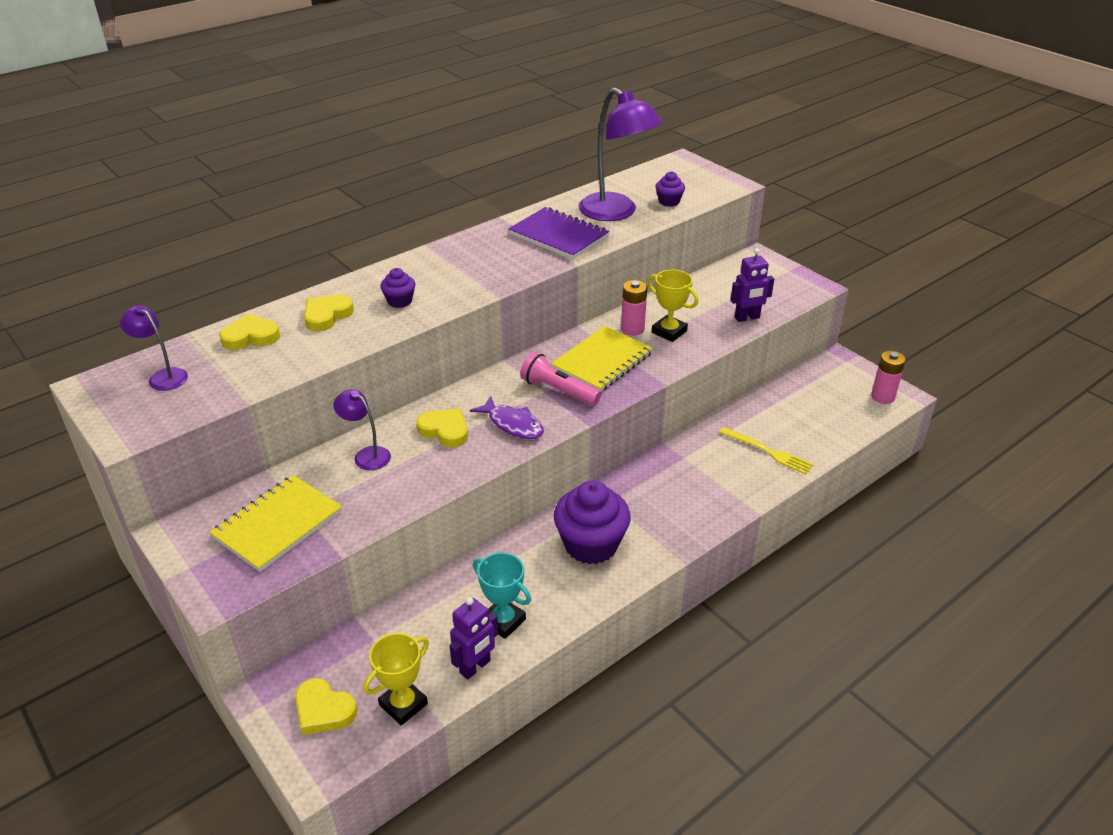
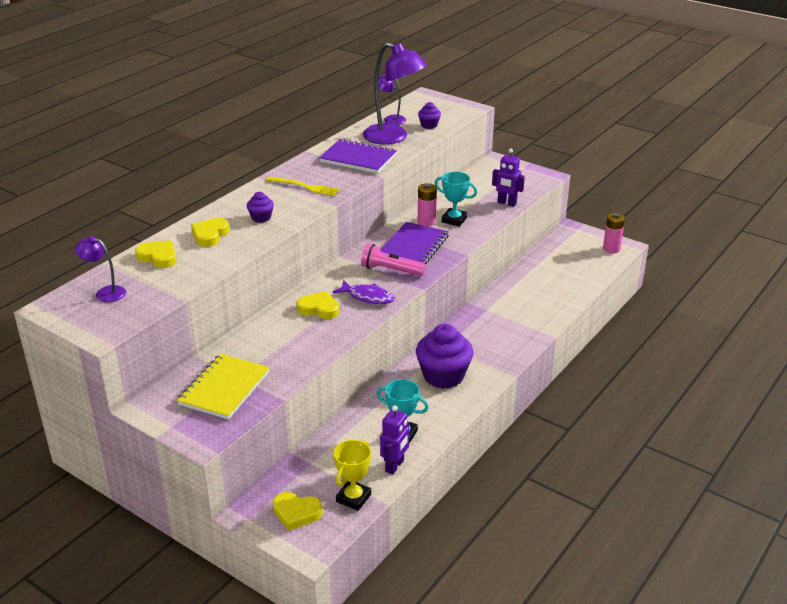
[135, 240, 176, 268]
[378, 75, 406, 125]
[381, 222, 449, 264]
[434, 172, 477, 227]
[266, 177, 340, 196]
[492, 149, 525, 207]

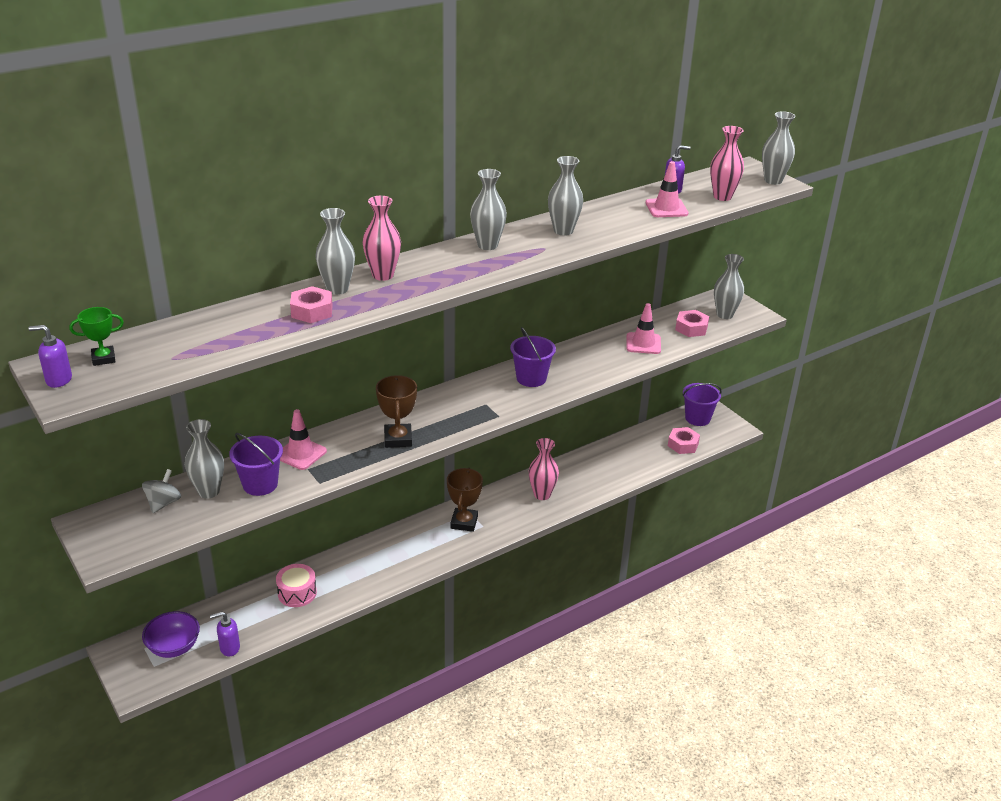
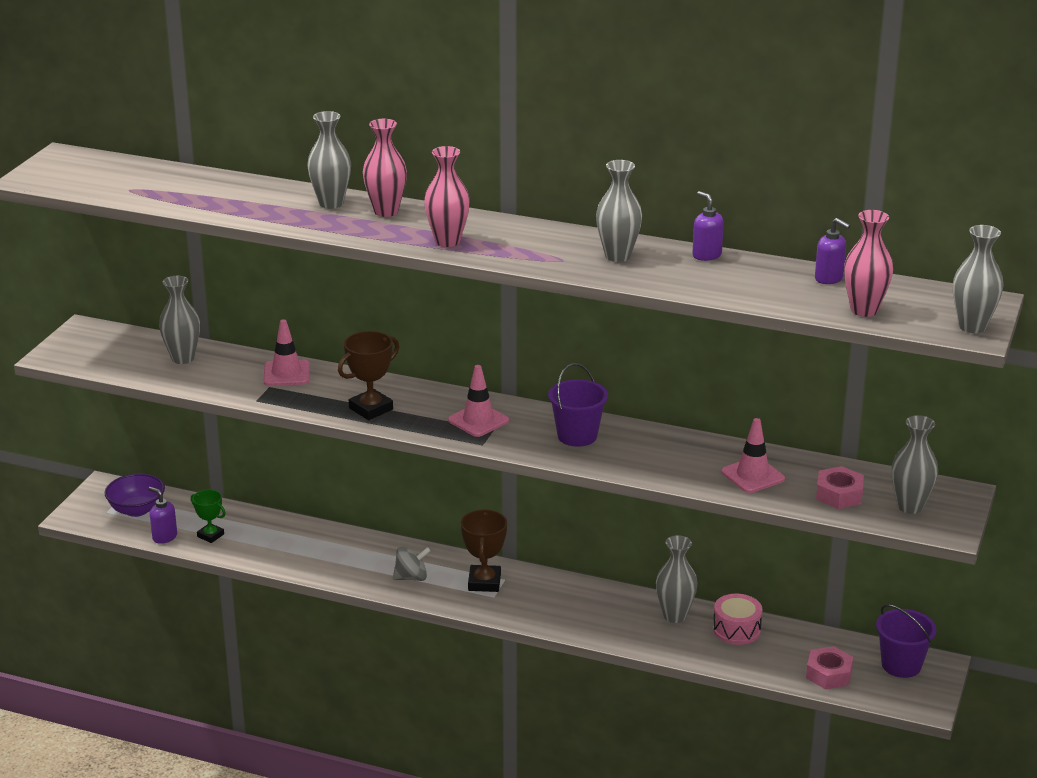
[692, 191, 724, 261]
[191, 489, 226, 543]
[393, 547, 430, 581]
[229, 433, 283, 496] (first image)
[713, 594, 762, 645]
[290, 286, 333, 323] (first image)
[461, 510, 507, 592]
[656, 535, 698, 623]
[424, 146, 470, 247]
[448, 365, 509, 437]

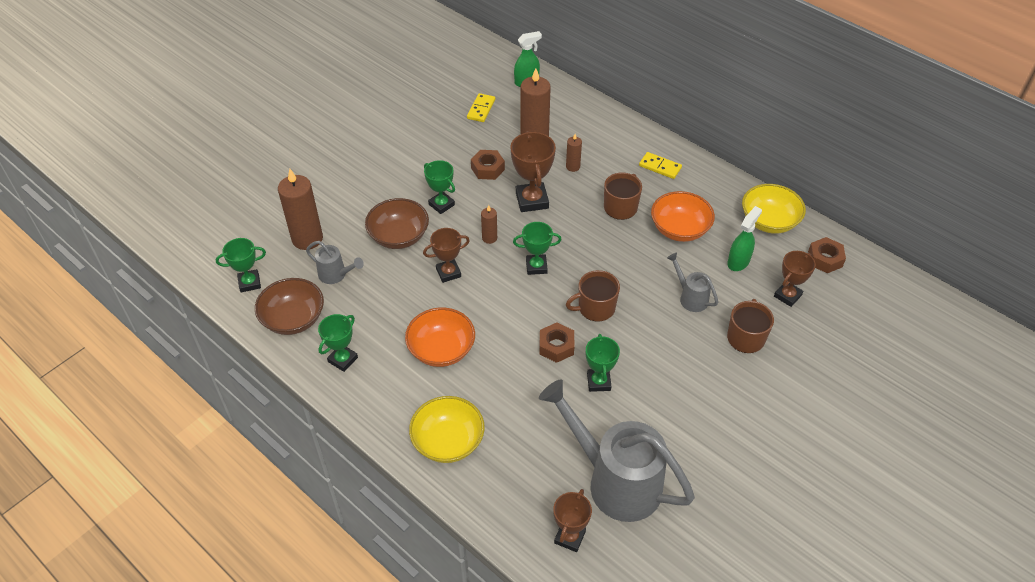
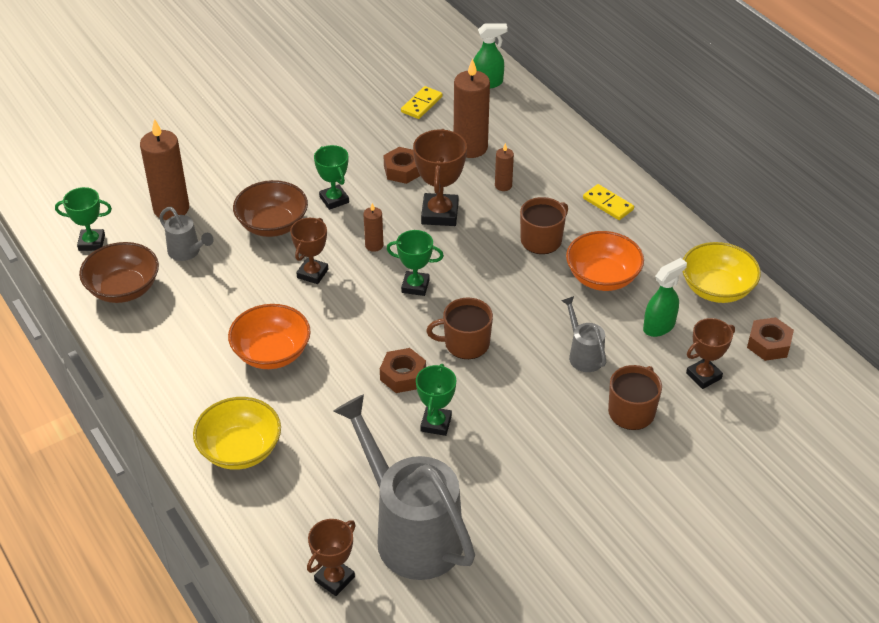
[318, 314, 358, 372] (first image)
[290, 218, 328, 284]

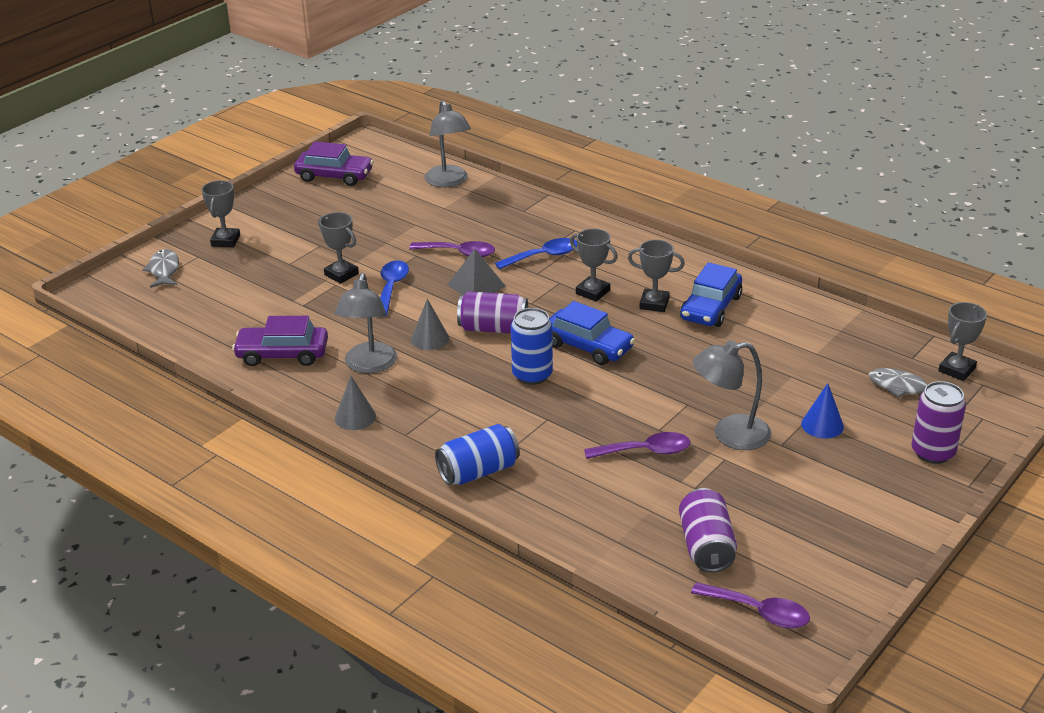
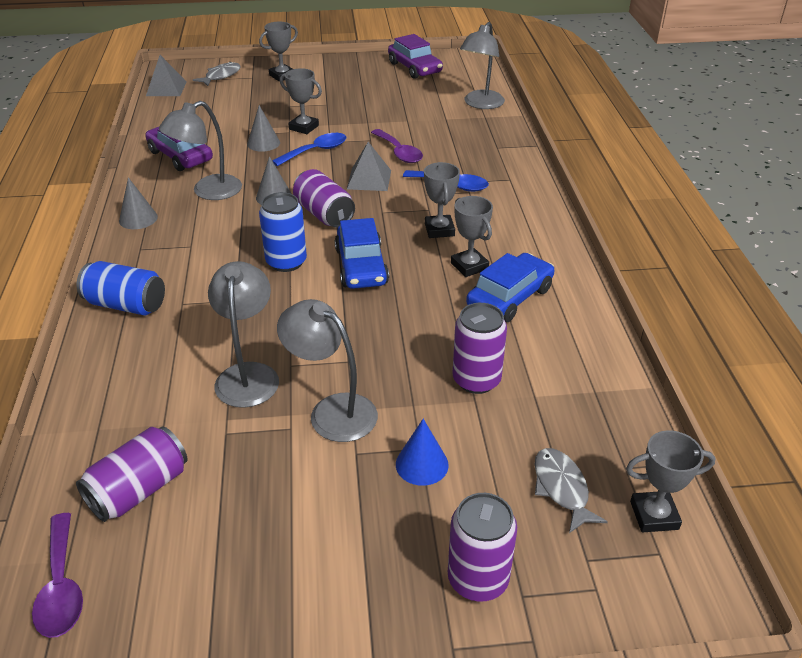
[280, 68, 322, 134]
[208, 261, 279, 408]
[466, 253, 555, 322]
[146, 55, 187, 96]
[247, 105, 280, 152]
[453, 303, 507, 394]

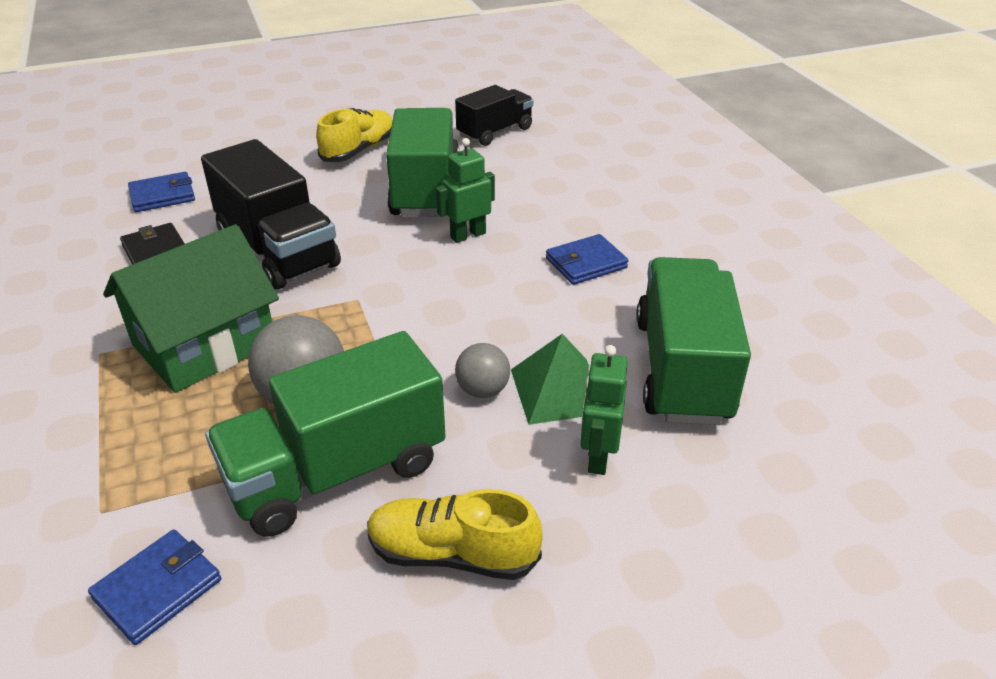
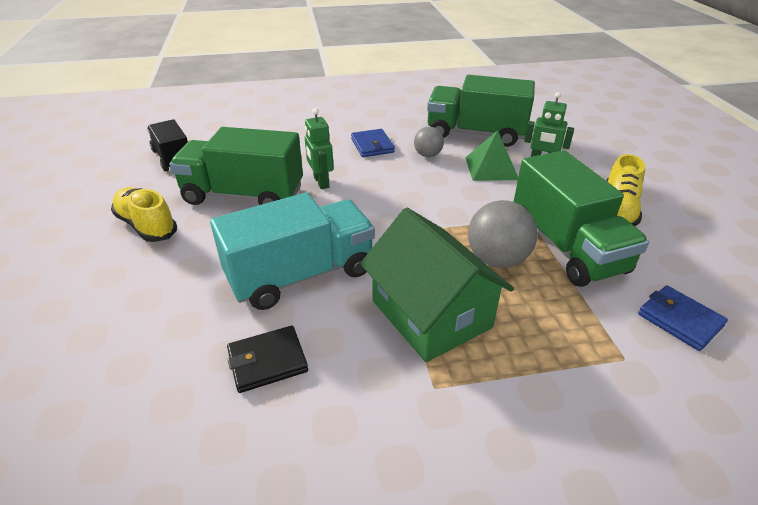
[128, 172, 195, 212] (first image)
[210, 193, 375, 310]
[414, 127, 444, 157]

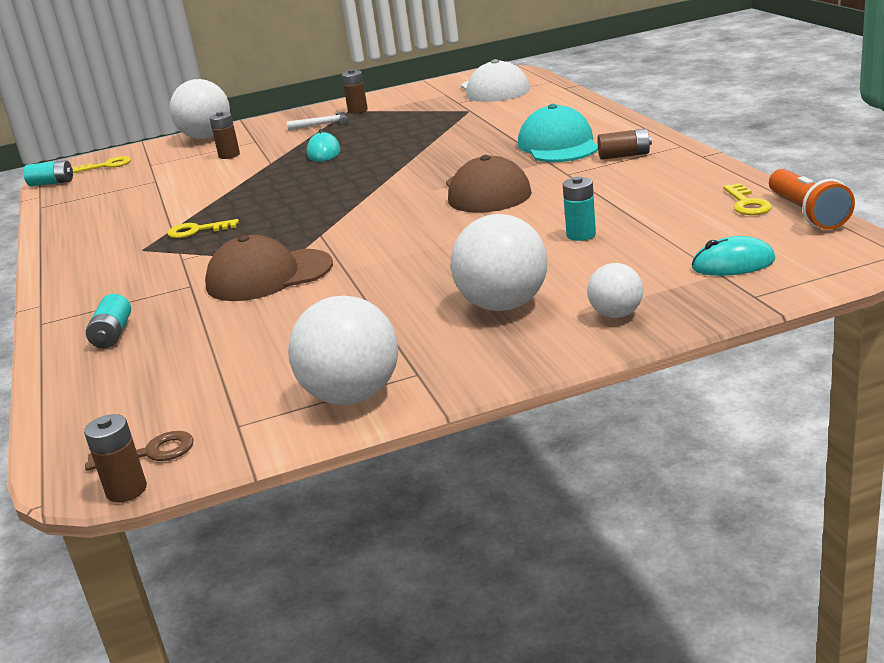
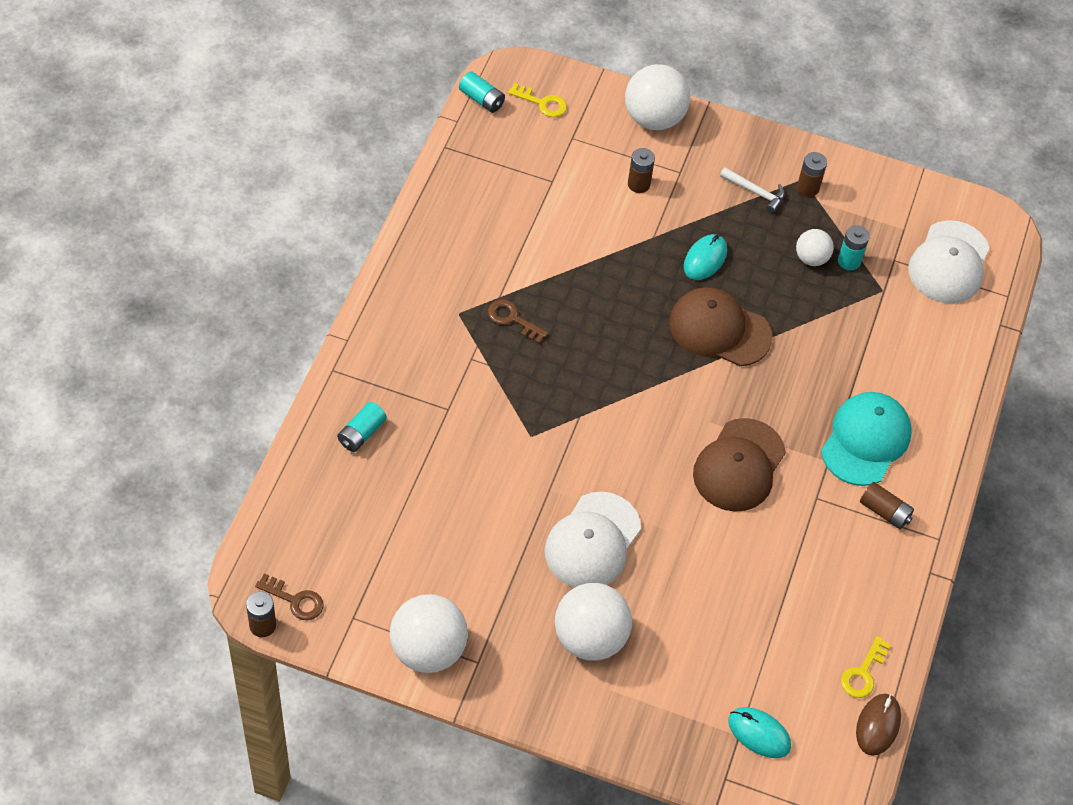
[488, 299, 548, 343]
[669, 287, 772, 366]
[838, 225, 870, 270]
[796, 229, 834, 266]
[856, 694, 901, 756]
[544, 492, 641, 588]

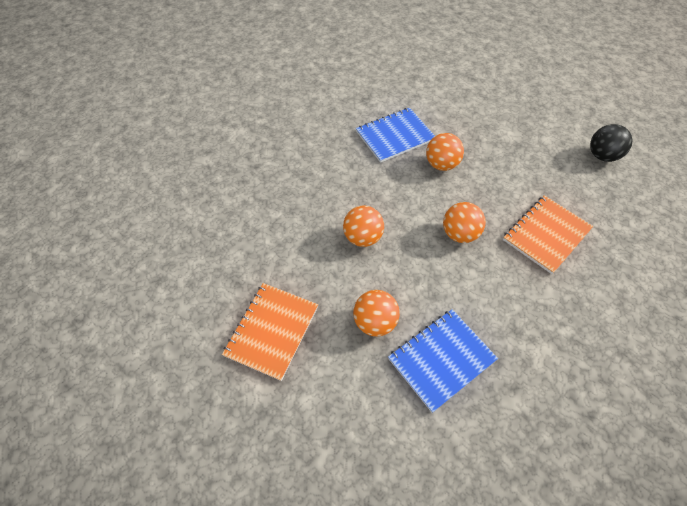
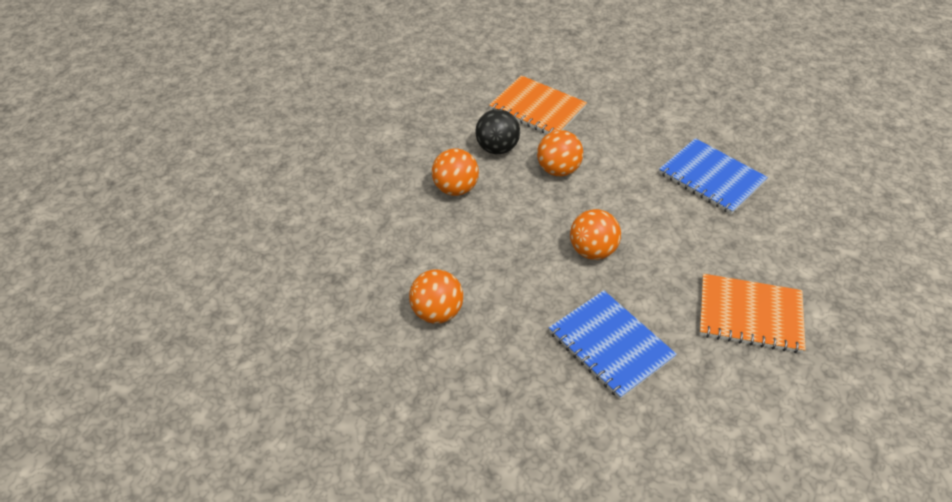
[409, 269, 463, 323]
[549, 290, 677, 399]
[475, 109, 520, 154]

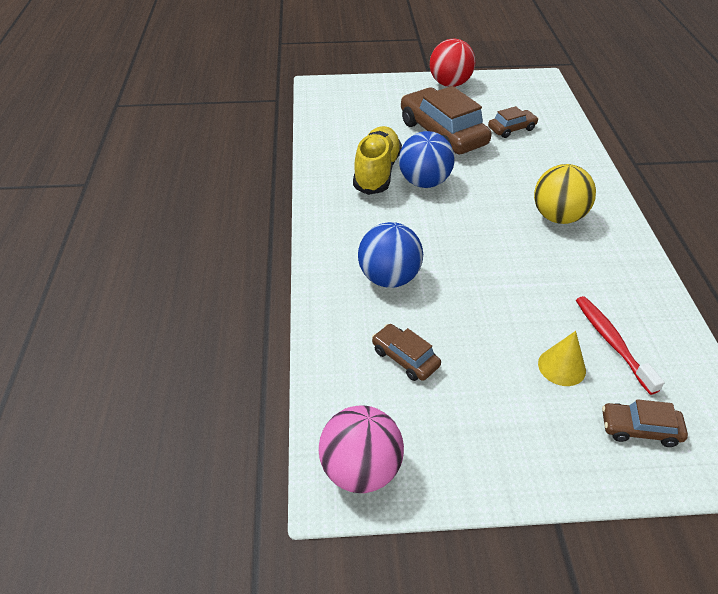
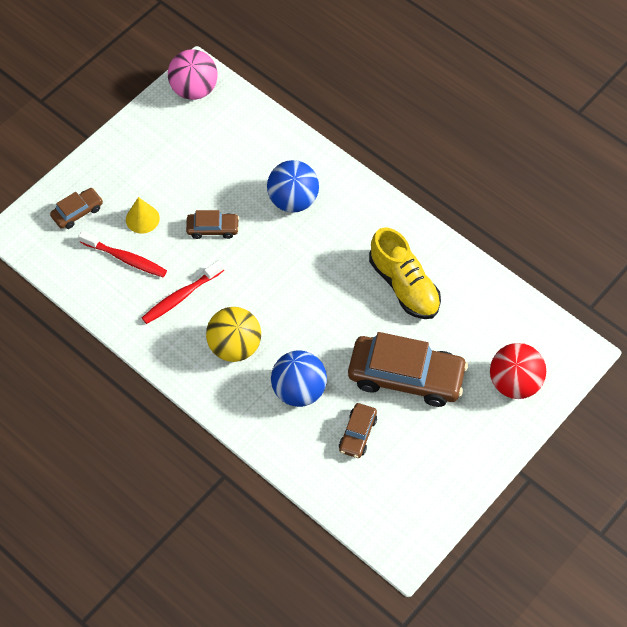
[186, 210, 239, 239]
[271, 350, 327, 407]
[490, 343, 546, 399]
[142, 260, 224, 324]

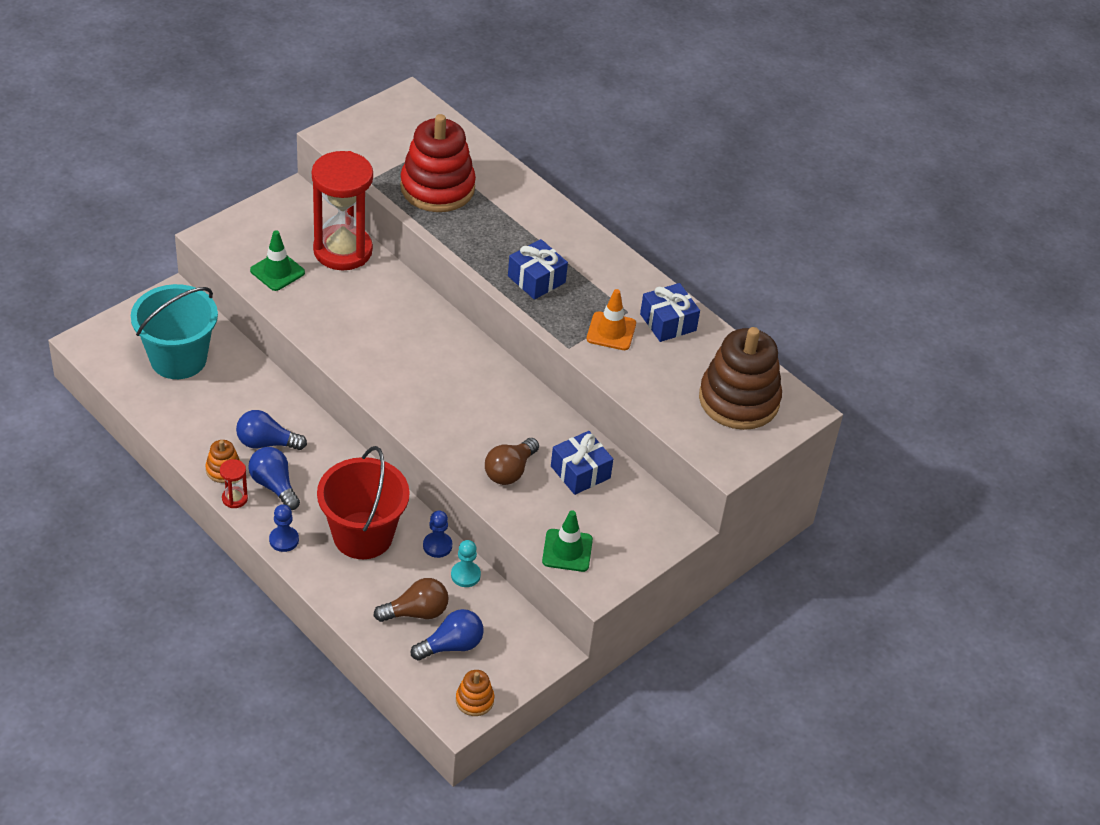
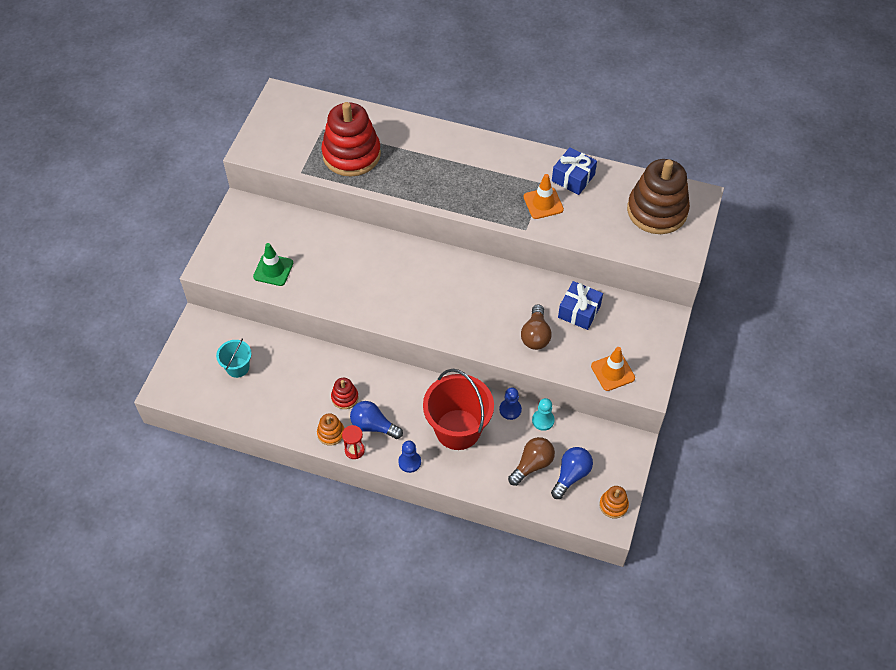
[216, 339, 251, 378]
[331, 378, 358, 409]
[312, 151, 373, 270] (first image)
[508, 239, 568, 300] (first image)
[591, 347, 635, 391]

